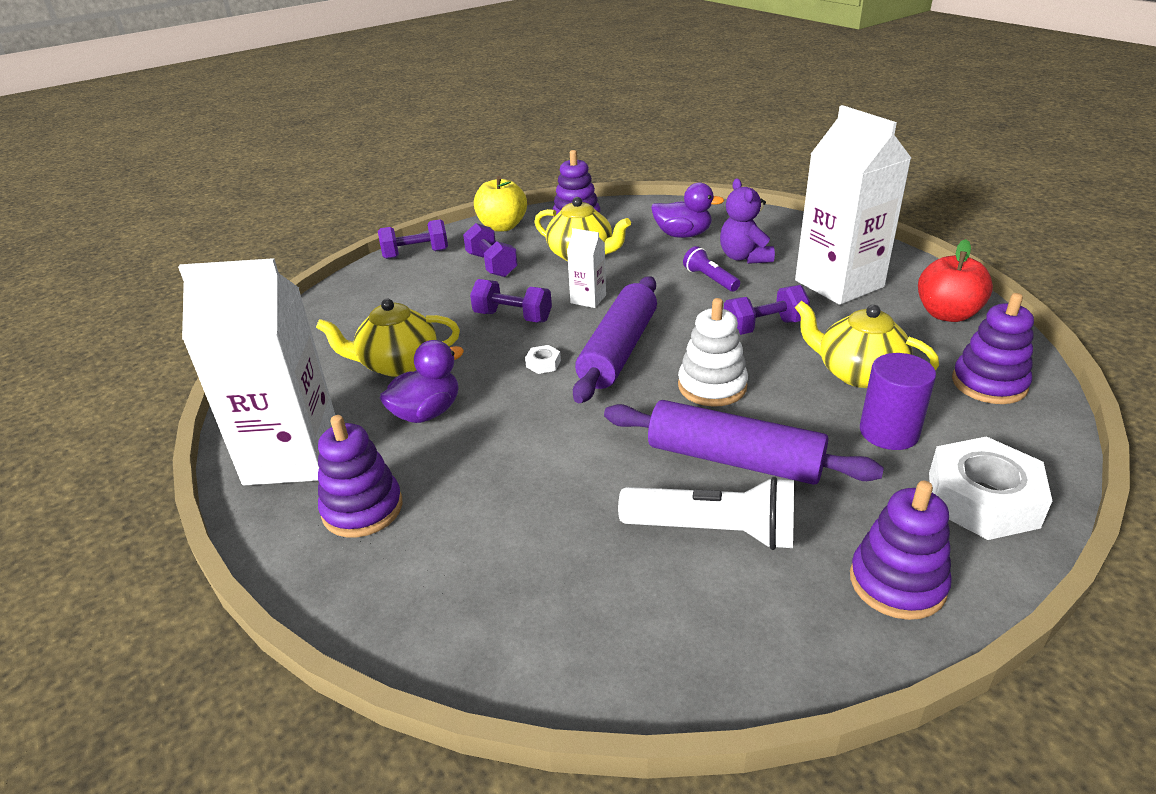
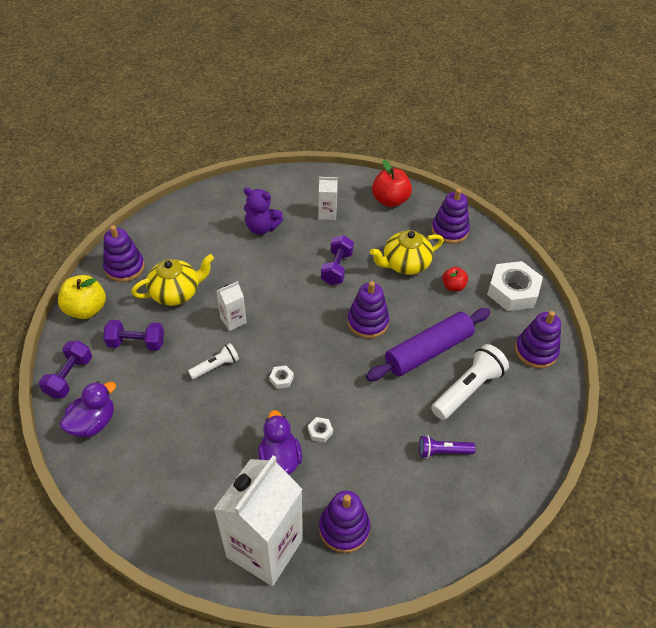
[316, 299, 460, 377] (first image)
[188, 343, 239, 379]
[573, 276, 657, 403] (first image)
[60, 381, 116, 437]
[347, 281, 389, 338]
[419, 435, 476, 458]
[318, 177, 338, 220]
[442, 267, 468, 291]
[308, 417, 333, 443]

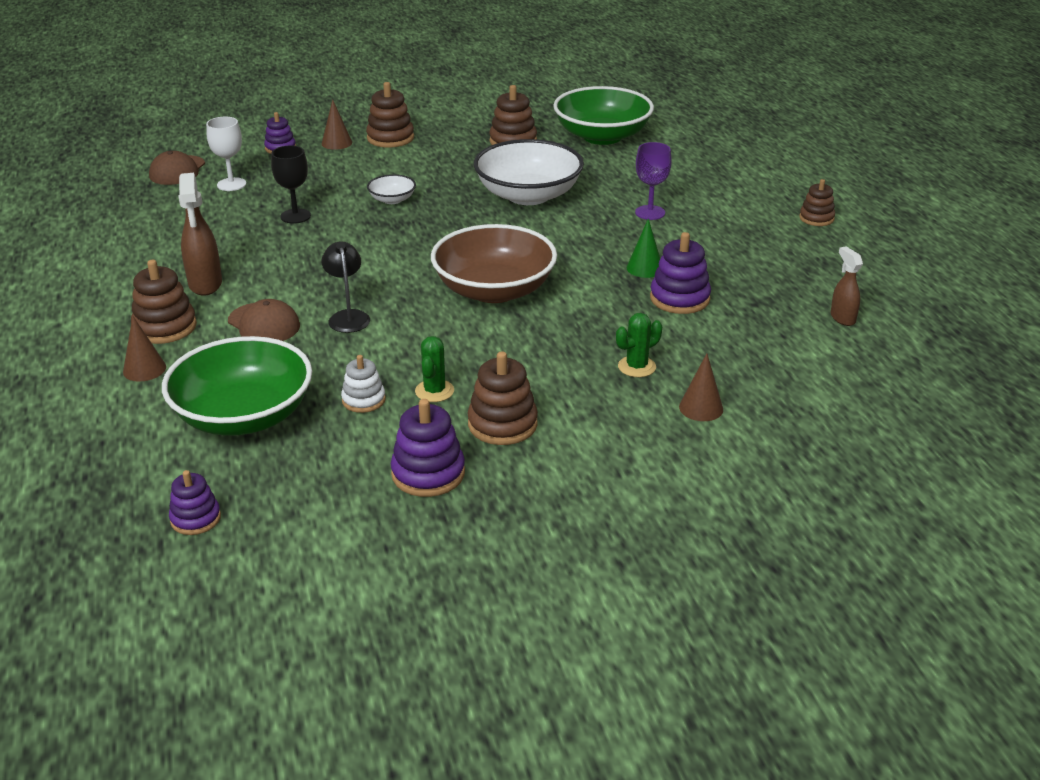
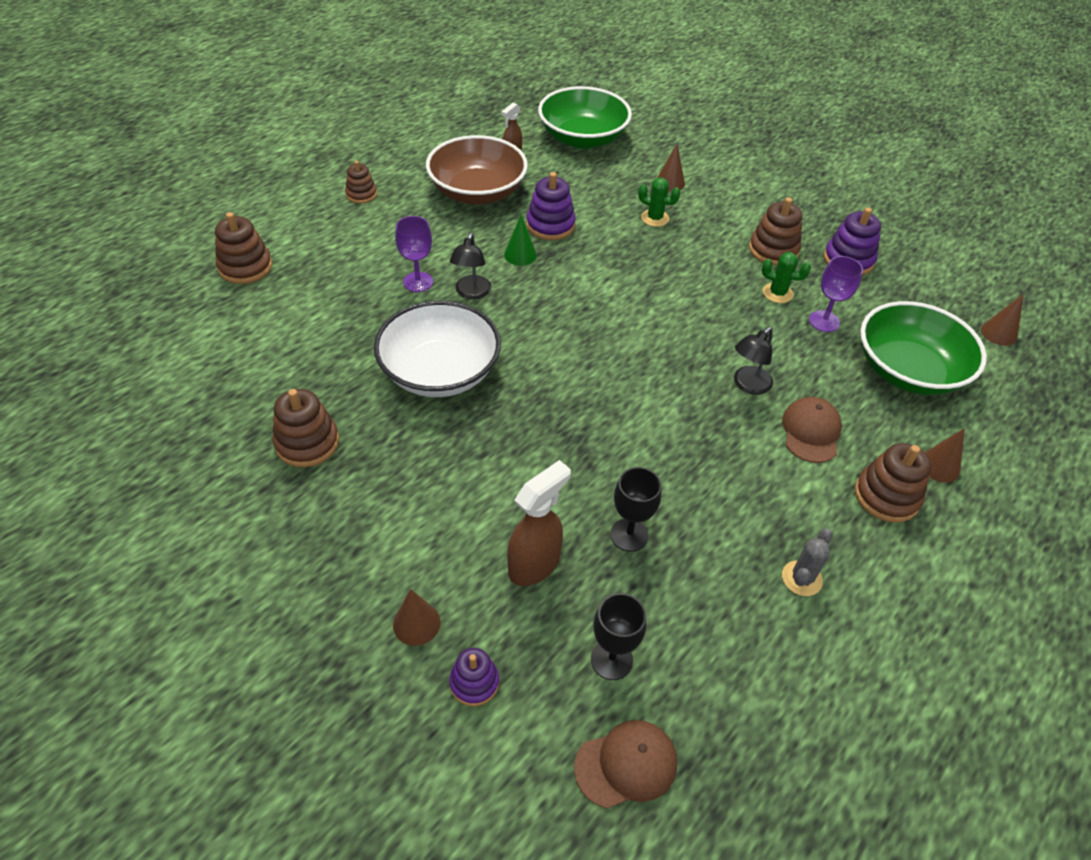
[981, 294, 1024, 346]
[507, 460, 571, 586]
[591, 593, 646, 680]
[809, 256, 863, 332]
[215, 212, 272, 284]
[367, 174, 416, 204] (first image)
[762, 252, 811, 303]
[426, 135, 528, 204]
[538, 86, 632, 149]
[450, 233, 491, 299]
[782, 529, 833, 596]

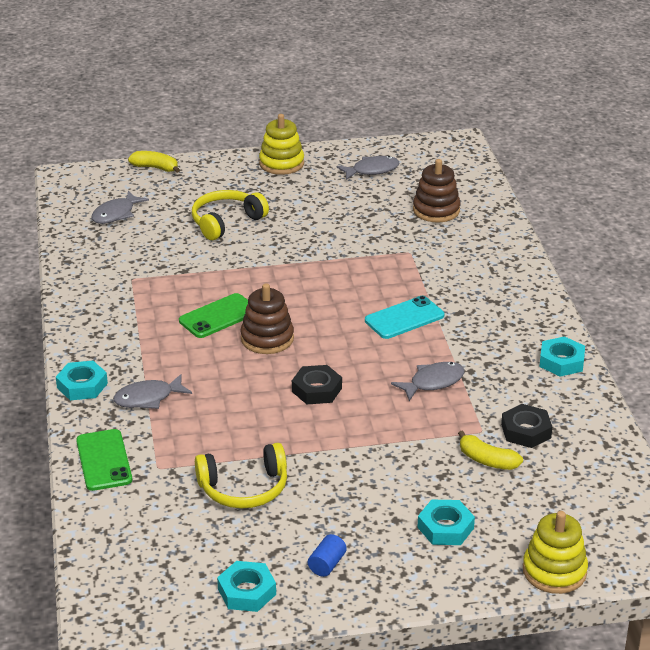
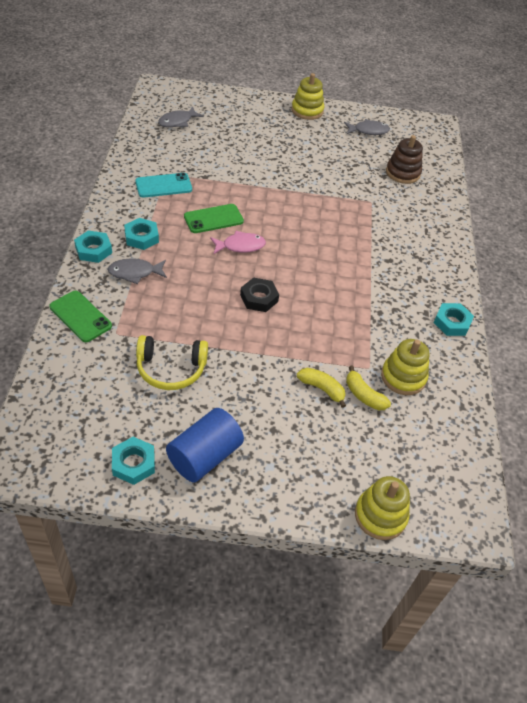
[49, 291, 112, 342]
[297, 368, 346, 408]
[192, 190, 269, 240] (first image)
[210, 231, 266, 254]
[166, 408, 244, 483]
[135, 173, 192, 198]
[391, 362, 465, 401] (first image)
[124, 218, 159, 250]
[381, 339, 429, 395]

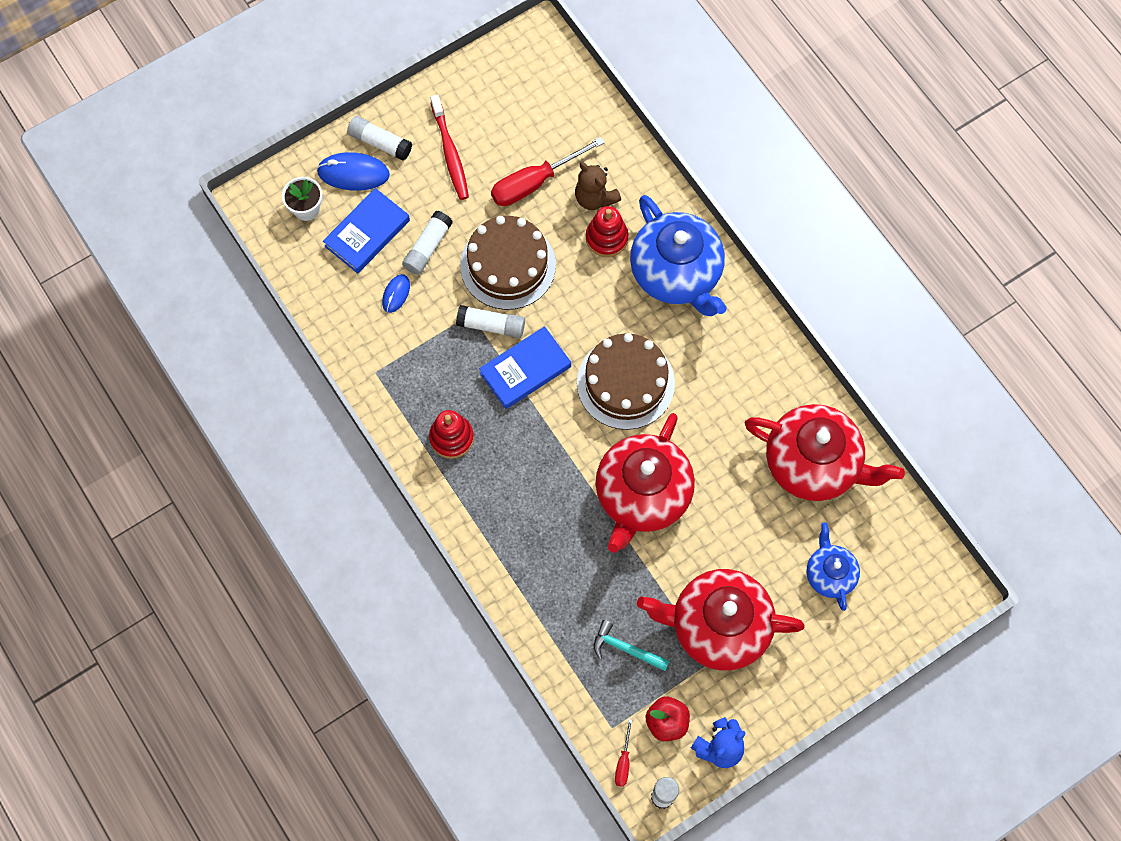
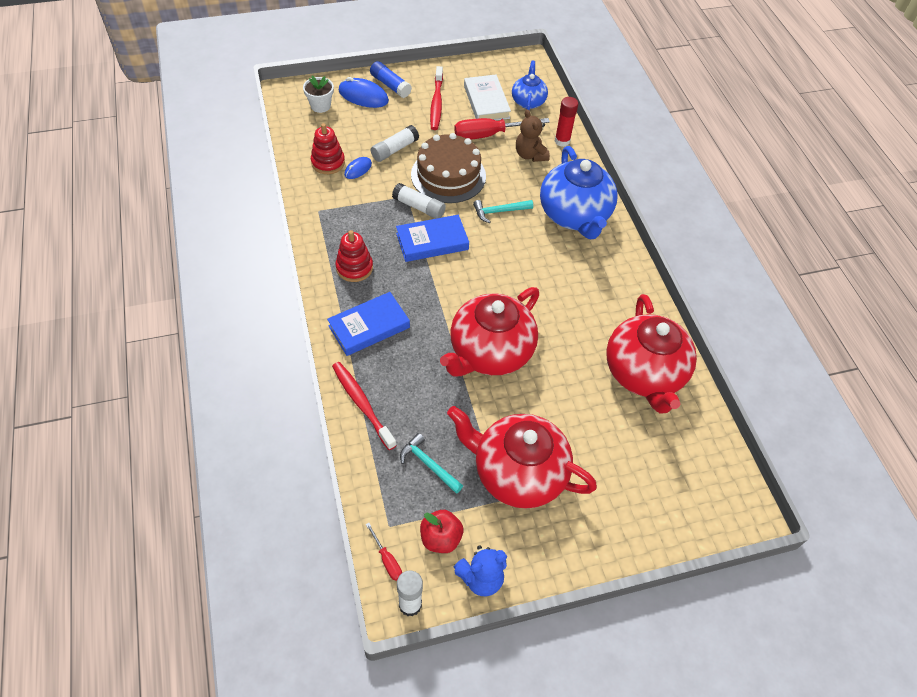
[327, 292, 410, 356]
[370, 61, 412, 98]
[577, 333, 675, 430] (first image)
[311, 123, 345, 174]
[366, 523, 402, 581]
[606, 294, 697, 413]
[512, 61, 548, 111]
[332, 362, 397, 450]
[464, 75, 511, 121]
[473, 200, 533, 223]
[555, 97, 578, 147]

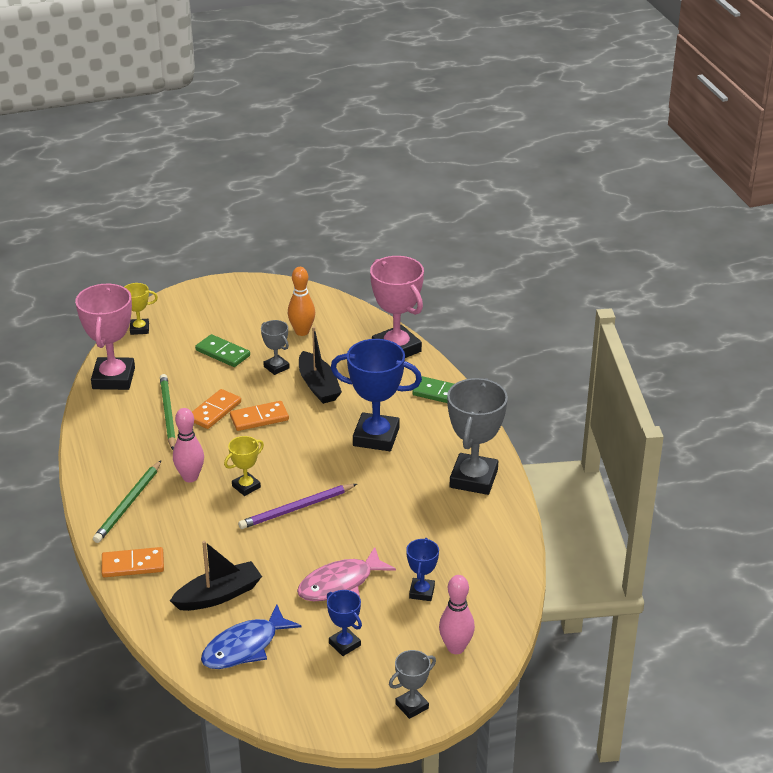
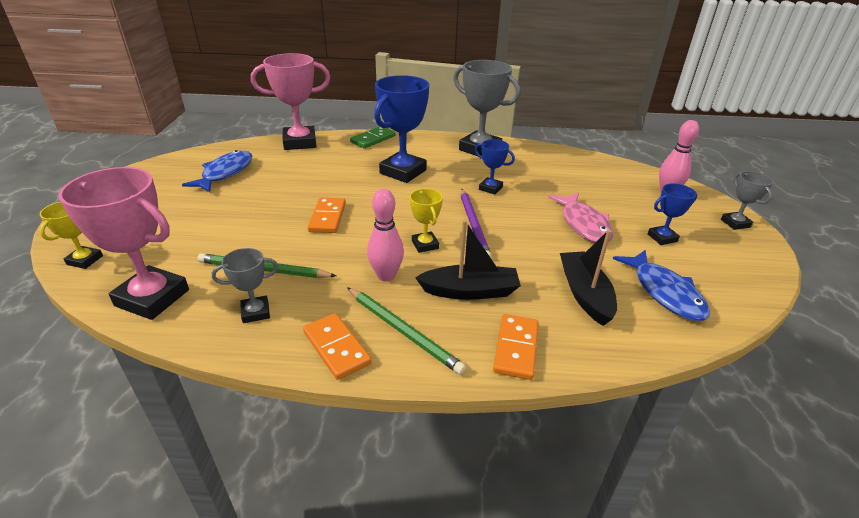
[303, 313, 372, 380]
[195, 334, 250, 367] (first image)
[212, 248, 278, 323]
[182, 150, 252, 192]
[415, 220, 521, 300]
[475, 139, 515, 195]

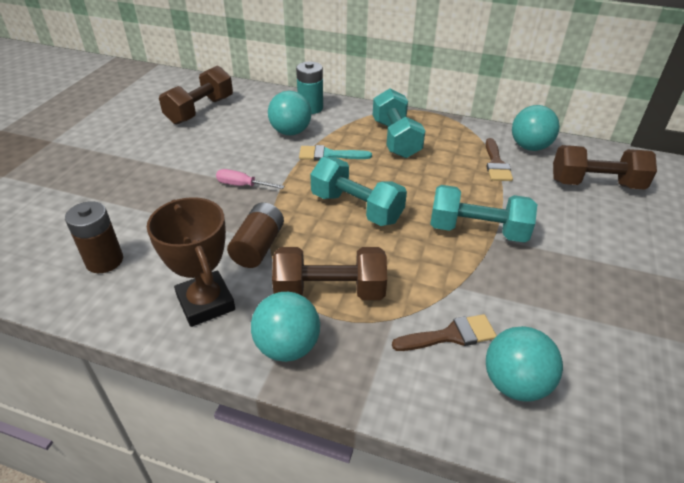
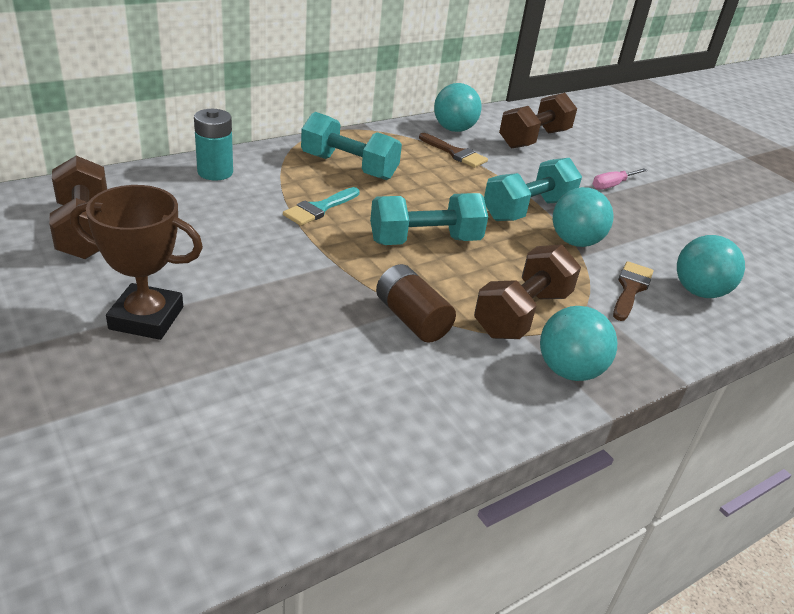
[65, 201, 123, 273] (first image)
[70, 185, 203, 340]
[593, 168, 647, 190]
[553, 187, 614, 247]

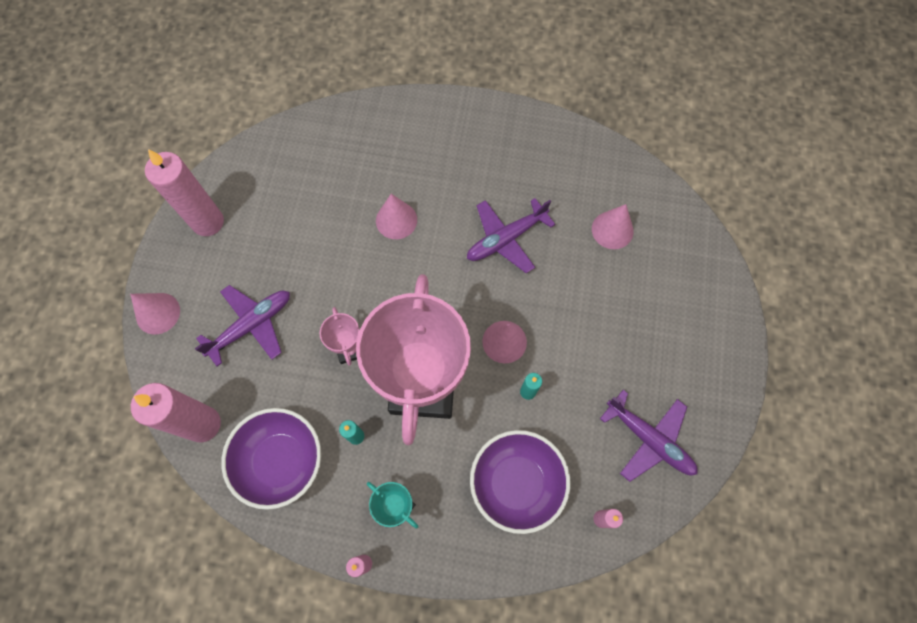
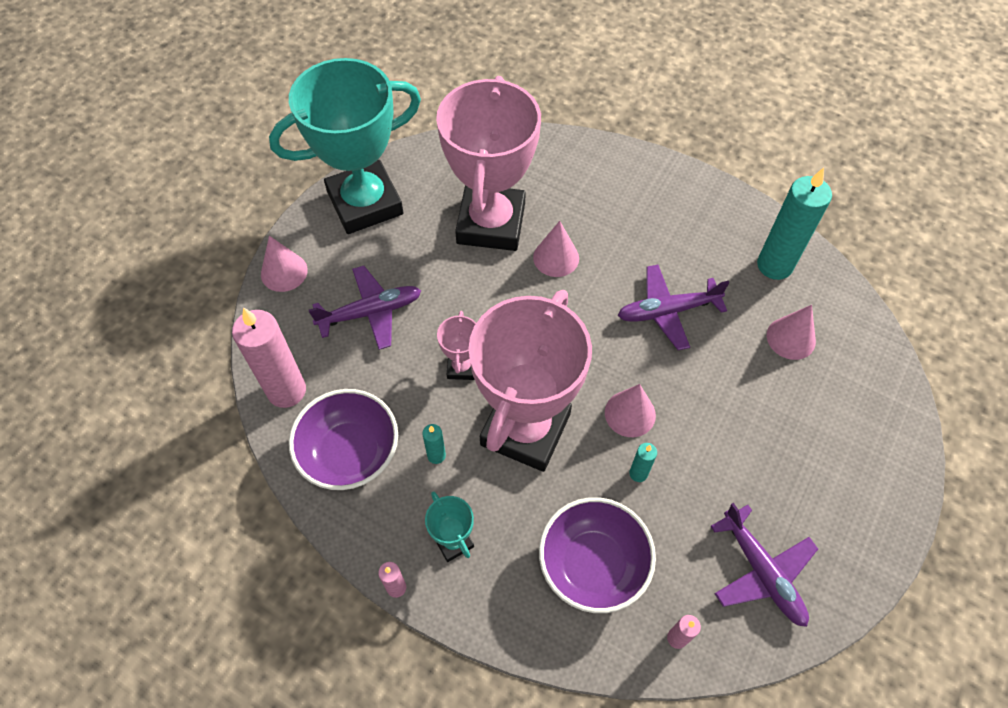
[269, 58, 421, 234]
[436, 76, 541, 251]
[757, 168, 832, 280]

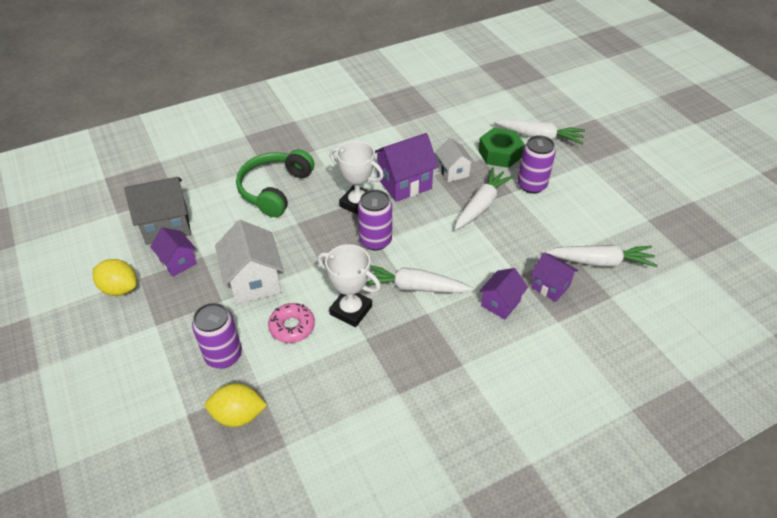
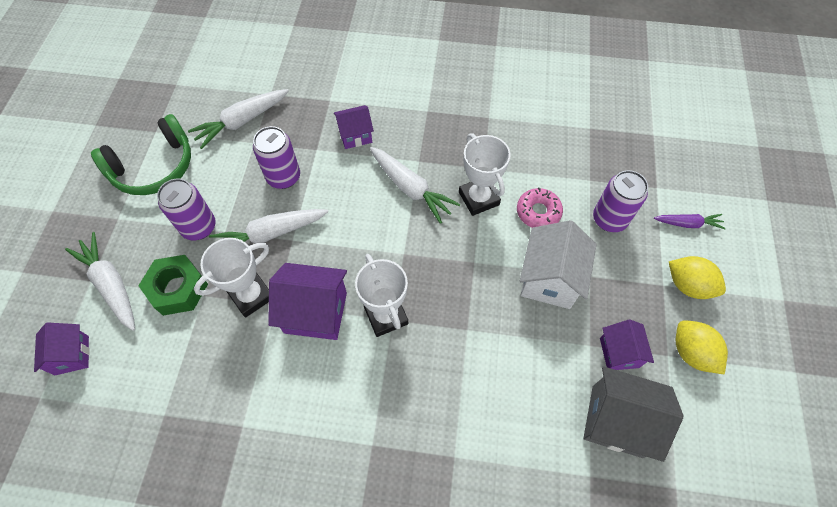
[669, 256, 726, 299]
[91, 114, 191, 195]
[253, 126, 300, 189]
[194, 238, 269, 318]
[34, 322, 90, 375]
[188, 89, 289, 149]
[654, 214, 726, 229]

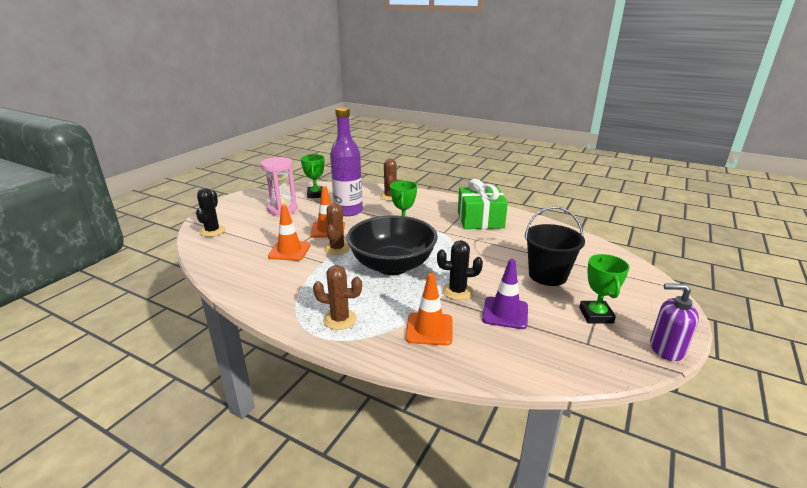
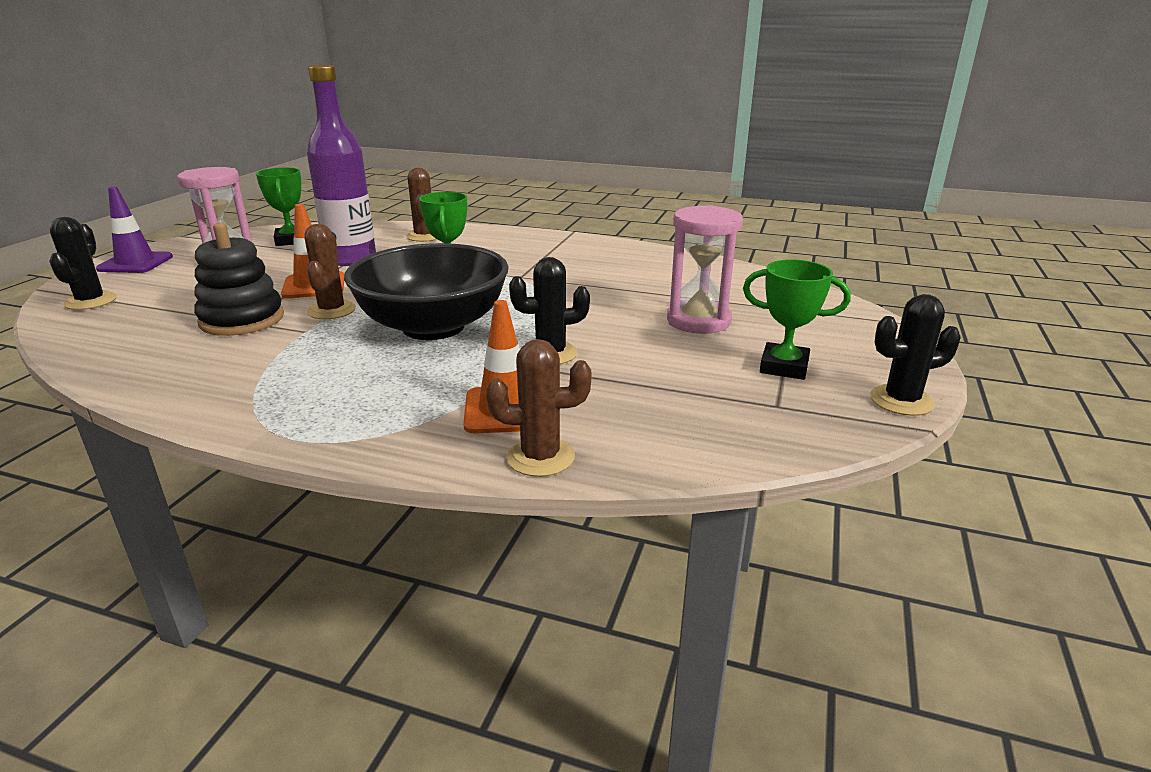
[194, 223, 284, 336]
[486, 339, 591, 477]
[458, 179, 508, 229] (first image)
[96, 187, 173, 273]
[667, 205, 743, 334]
[743, 259, 850, 380]
[870, 294, 960, 416]

